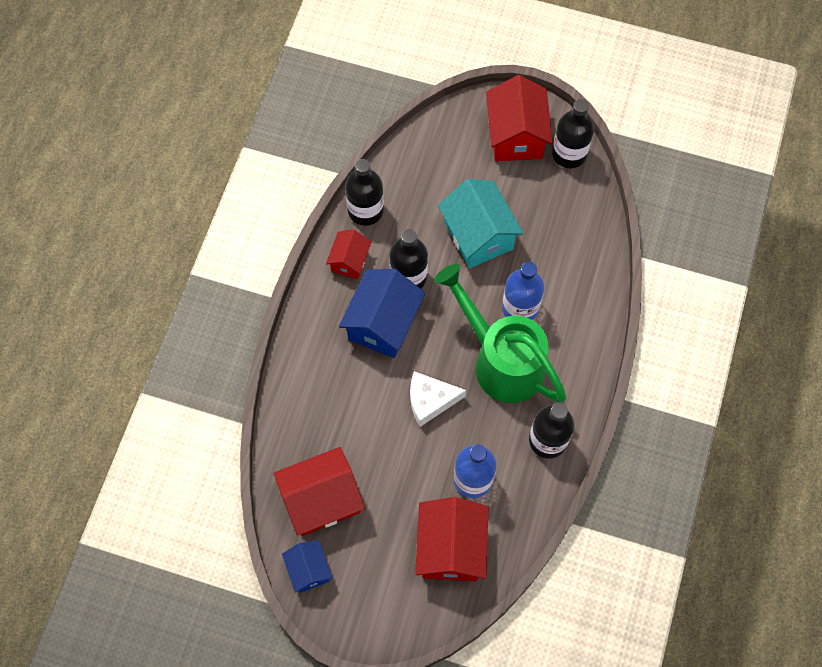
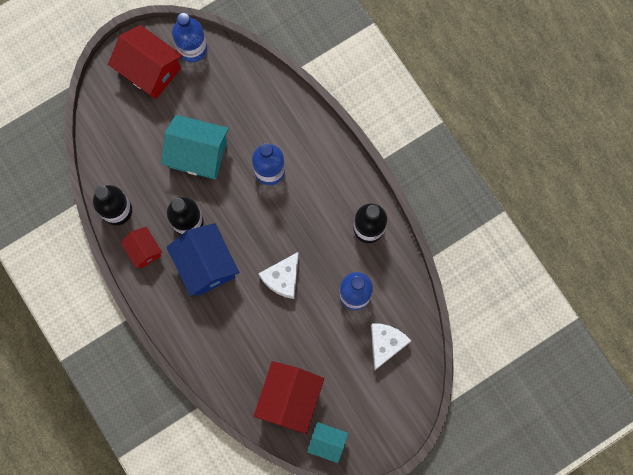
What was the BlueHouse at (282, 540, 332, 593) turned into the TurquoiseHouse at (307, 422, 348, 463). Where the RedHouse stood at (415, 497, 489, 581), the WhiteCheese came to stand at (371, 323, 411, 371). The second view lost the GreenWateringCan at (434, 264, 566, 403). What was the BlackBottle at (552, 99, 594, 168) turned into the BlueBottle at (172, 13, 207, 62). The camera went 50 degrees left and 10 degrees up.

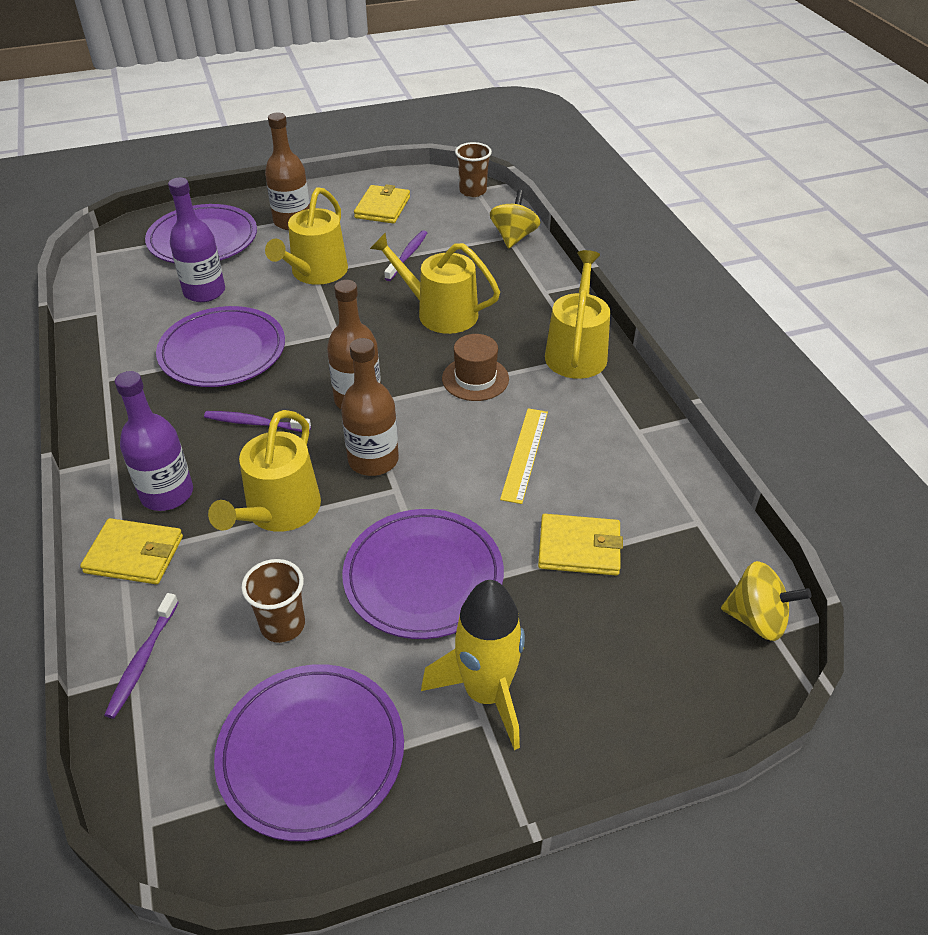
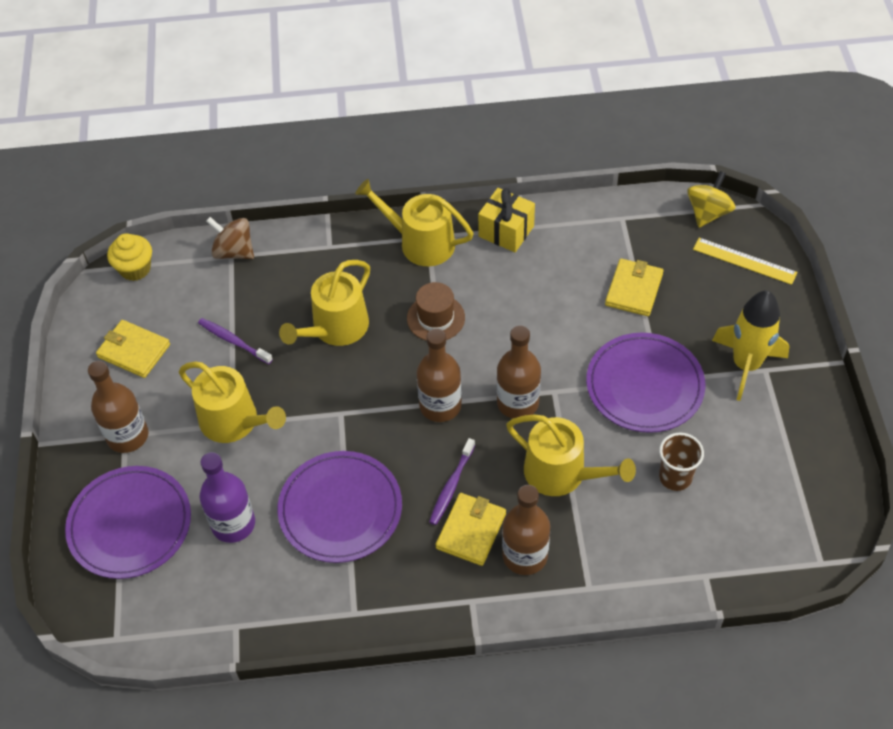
The YellowWallet ended up elsewhere, having gone from (80, 518, 183, 584) to (435, 493, 506, 566). The second view lost the PurpleToothbrush at (104, 593, 179, 718). What was the PurpleBottle at (115, 371, 193, 511) turned into the BrownBottle at (502, 485, 550, 575). The second view lost the PurplePlate at (214, 664, 404, 841). Where the BrownCup stood at (455, 142, 492, 197), the YellowCupcake came to stand at (107, 233, 152, 281). What was the YellowSpinningTop at (490, 190, 540, 248) turned into the BrownSpinningTop at (206, 217, 254, 259). The YellowRuler ended up elsewhere, having gone from (500, 408, 548, 504) to (693, 238, 797, 285). The second view gained the YellowGift at (478, 188, 535, 252). The camera went 75 degrees left and 10 degrees up.

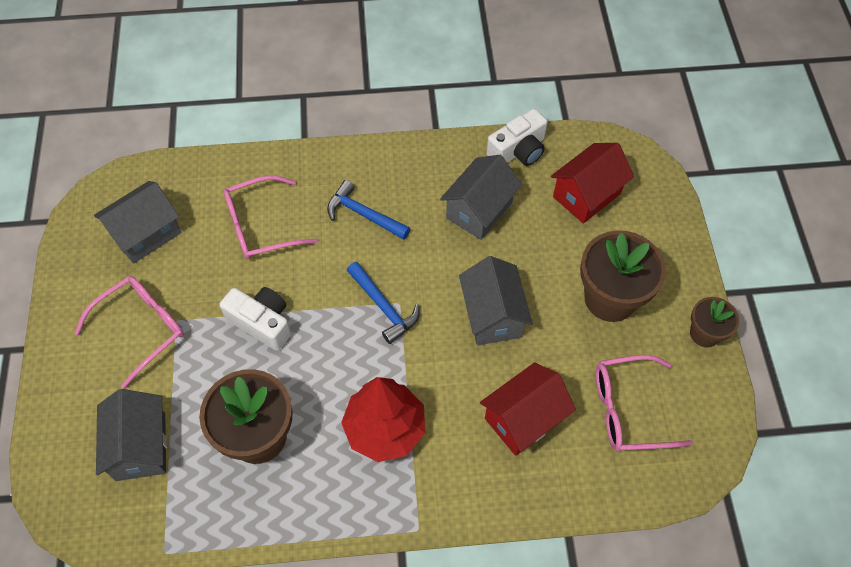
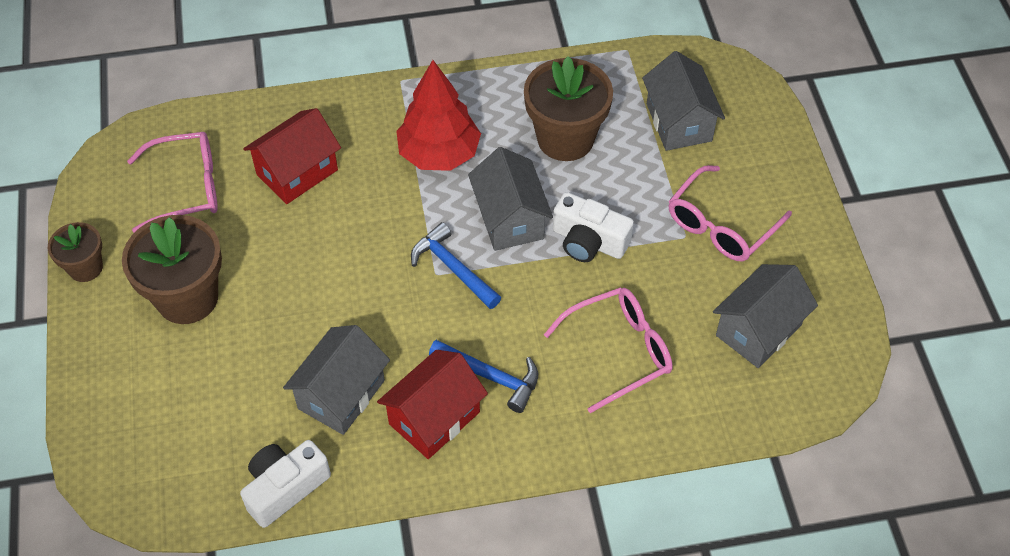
The GreyHouse ended up elsewhere, having gone from (459, 256, 533, 345) to (468, 147, 553, 251). The RedHouse ended up elsewhere, having gone from (551, 143, 634, 224) to (377, 350, 488, 459). The camera went 175 degrees right and 5 degrees down.

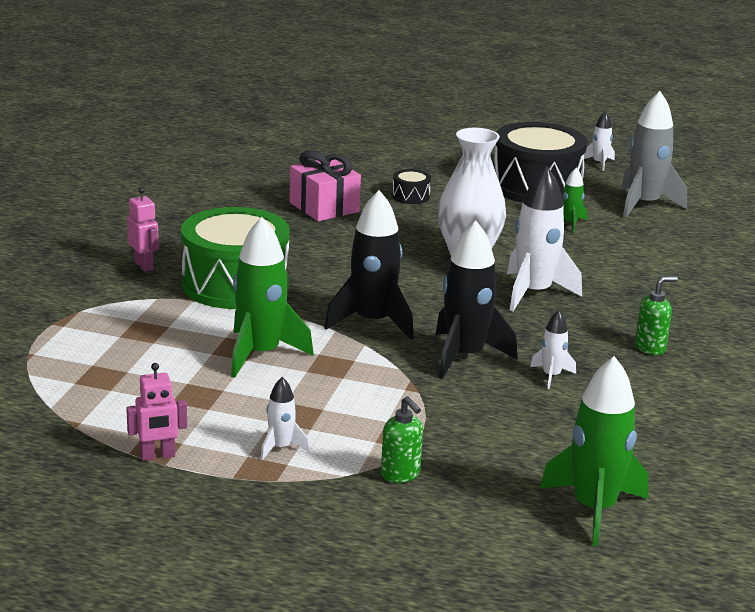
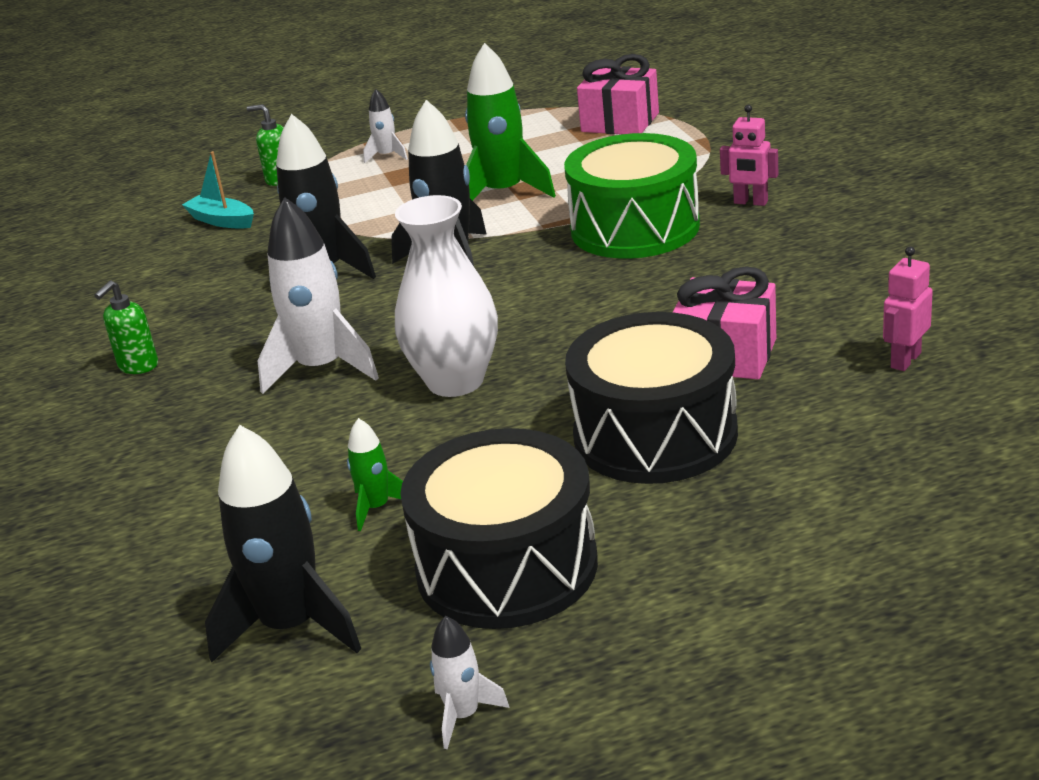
The PinkRobot ended up elsewhere, having gone from (126, 363, 187, 461) to (883, 246, 933, 371). The size of the BlackDrum at (392, 169, 431, 204) changed by a factor of 2.45. The second view lost the WhiteRocket at (530, 310, 576, 389). The second view lost the GreenRocket at (540, 356, 648, 546). What was the GreyRocket at (621, 91, 687, 218) turned into the BlackRocket at (205, 425, 361, 662). The second view gained the TurquoiseBoat at (182, 151, 254, 229). The second view gained the PinkGift at (577, 54, 659, 134). The camera went 150 degrees right and 5 degrees up.

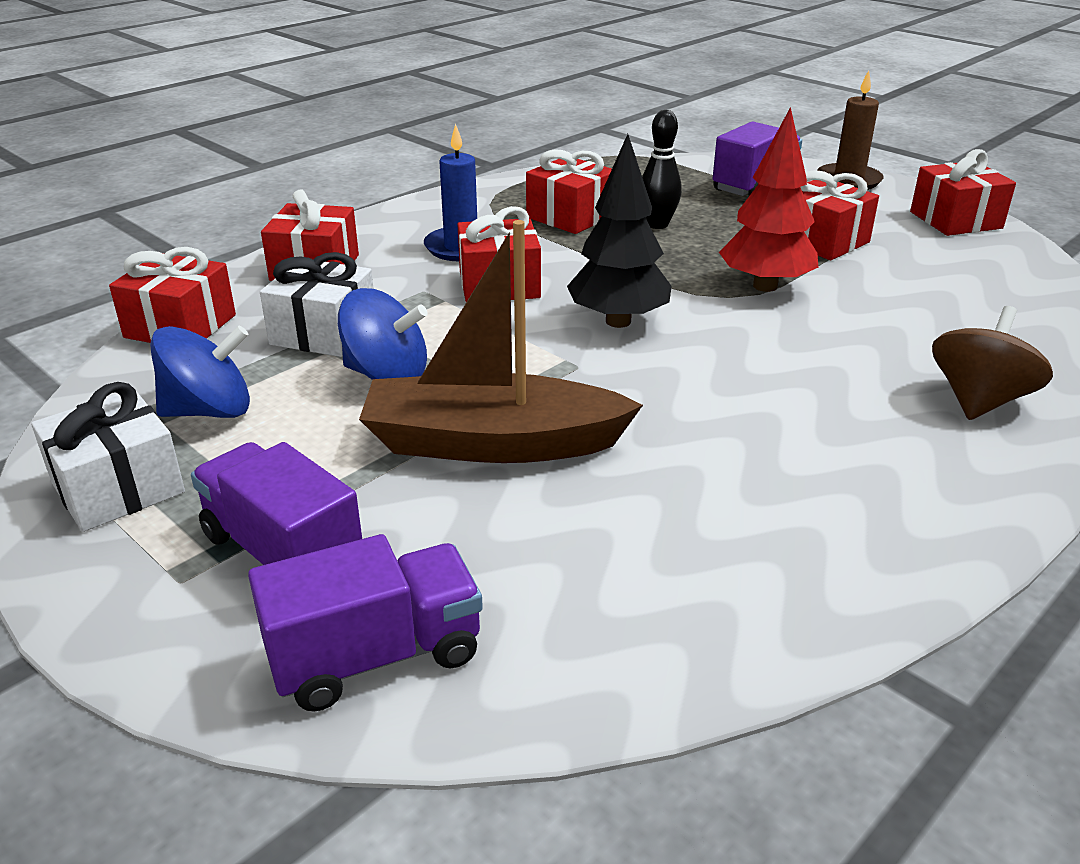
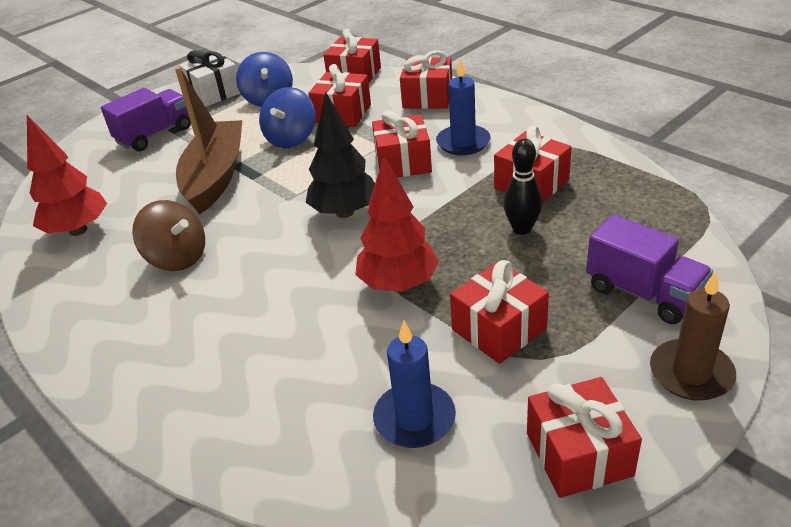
The second view lost the PurpleTruck at (248, 534, 483, 712). What was the WhiteGift at (260, 252, 374, 357) turned into the RedGift at (308, 64, 371, 127). The BrownSpinningTop ended up elsewhere, having gone from (932, 306, 1053, 420) to (132, 200, 205, 271). The second view gained the RedTree at (27, 115, 107, 236). The second view gained the BlueCandle at (373, 321, 456, 448). The camera went 95 degrees right and 5 degrees up.

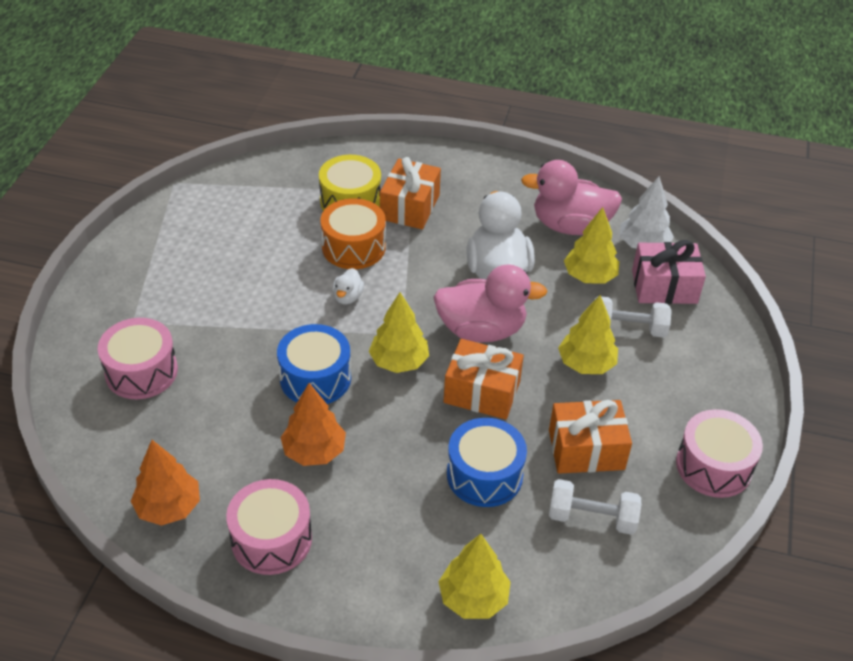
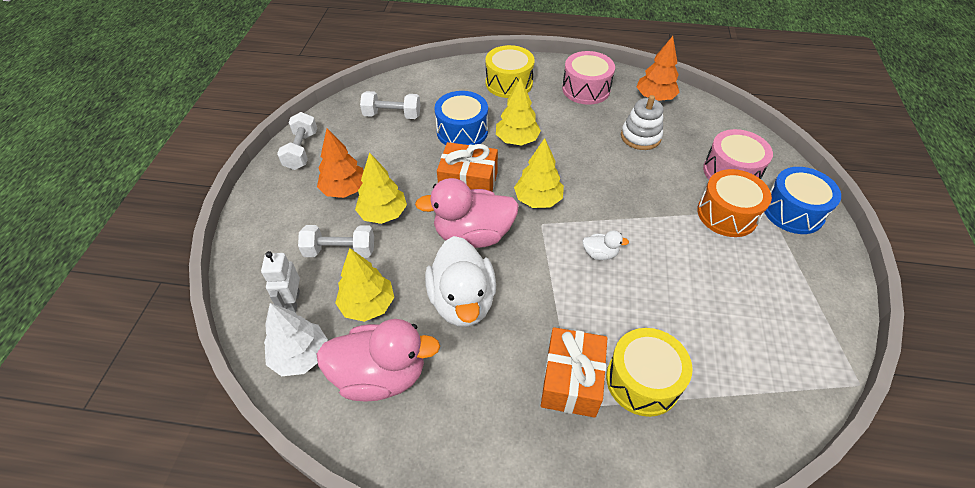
The BlueDrum ended up elsewhere, having gone from (277, 324, 351, 404) to (764, 167, 841, 234). The OrangeTree ended up elsewhere, having gone from (281, 383, 346, 466) to (317, 128, 364, 198). The OrangeDrum ended up elsewhere, having gone from (320, 198, 386, 269) to (697, 169, 772, 237). The WhiteDuck at (332, 268, 364, 304) ended up facing another way, 90 degrees clockwise from before. The YellowTree ended up elsewhere, having gone from (438, 534, 511, 619) to (496, 78, 541, 145). The second view lost the OrangeGift at (549, 400, 632, 474). Where the PinkGift stood at (632, 240, 706, 304), the WhiteRobot came to stand at (261, 251, 300, 312). Where the PinkDrum stood at (676, 409, 763, 498), the WhiteDumbbell came to stand at (277, 112, 317, 170). The second view gained the YellowDrum at (485, 45, 535, 98). The second view gained the WhiteStackingToy at (621, 95, 663, 150). The camera went 175 degrees right and 5 degrees up.

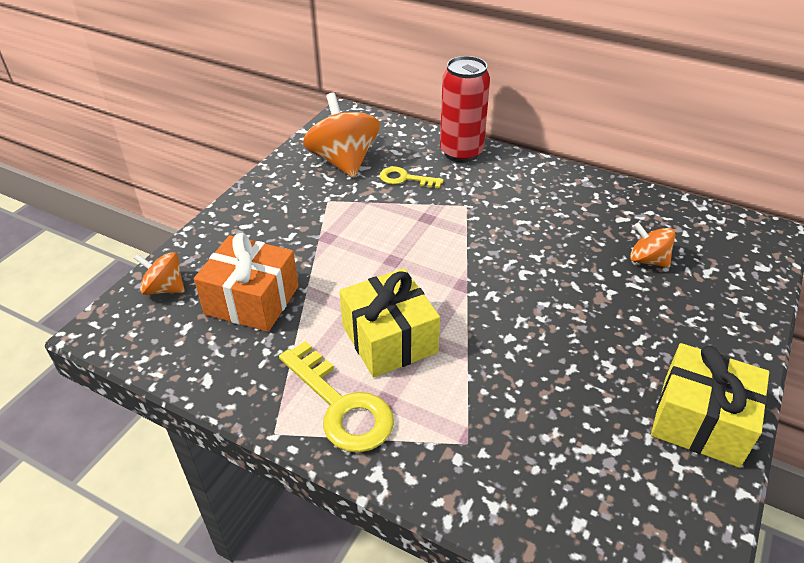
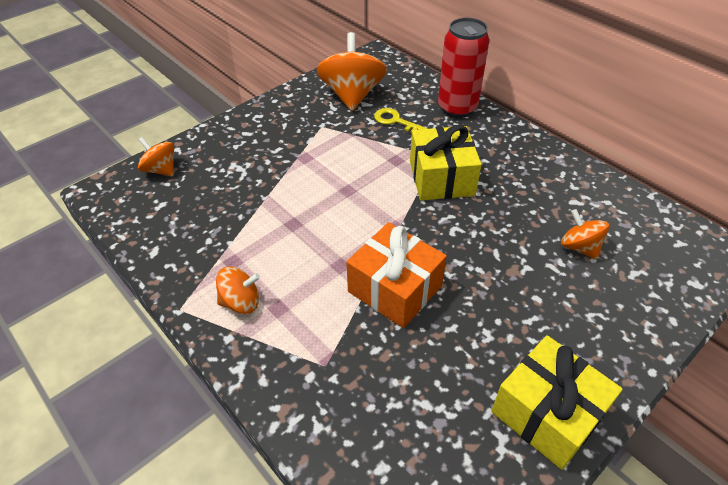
The OrangeGift ended up elsewhere, having gone from (194, 233, 298, 332) to (346, 222, 447, 328). Where the YellowKey stood at (279, 341, 394, 453), the OrangeSpinningTop came to stand at (216, 266, 260, 314). The YellowGift ended up elsewhere, having gone from (339, 268, 440, 378) to (410, 125, 482, 201). The camera went 20 degrees right and 5 degrees up.

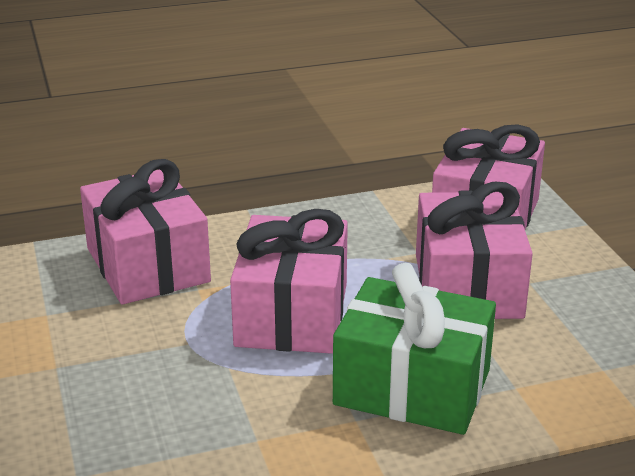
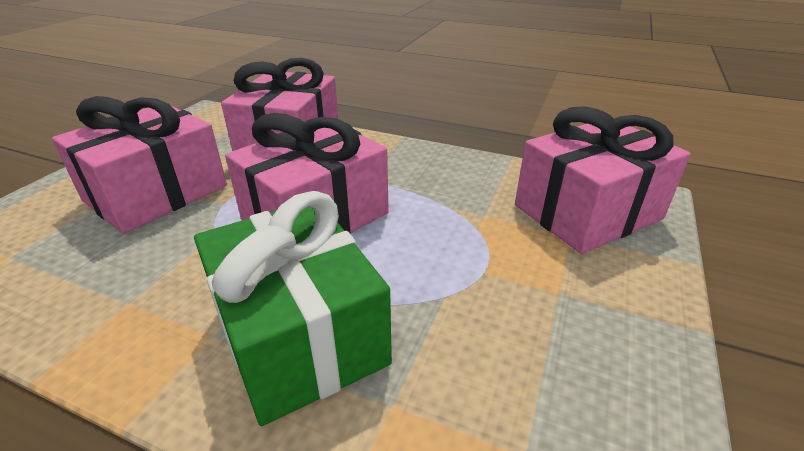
The PinkGift ended up elsewhere, having gone from (416, 182, 533, 319) to (52, 96, 227, 234). The camera went 40 degrees right and 5 degrees up.

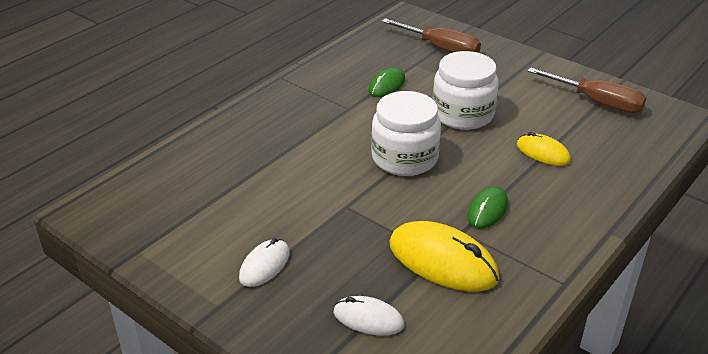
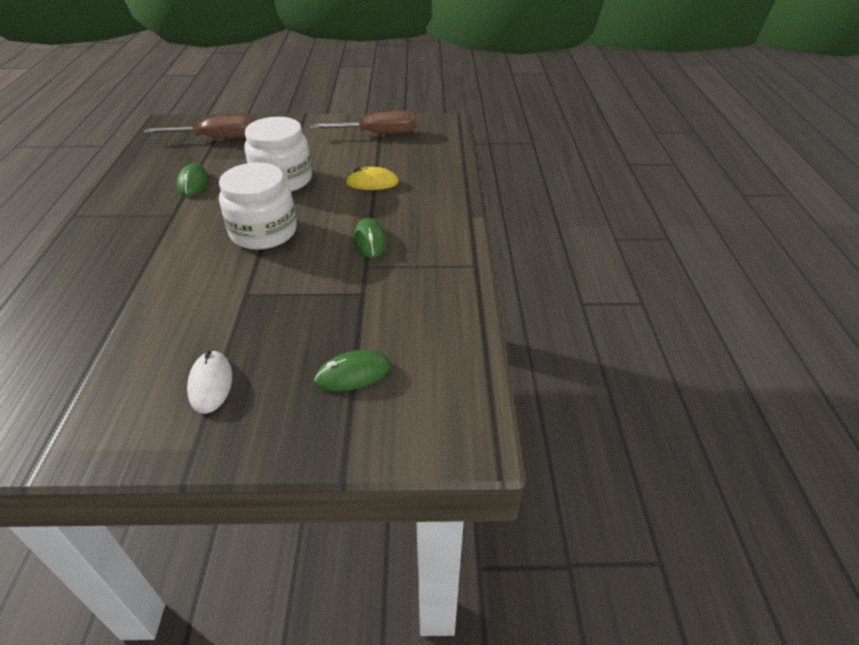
What was the WhiteMouse at (333, 296, 404, 336) turned into the GreenMouse at (314, 350, 391, 391). The second view lost the YellowMouse at (389, 221, 499, 292). The camera went 40 degrees left and 5 degrees up.

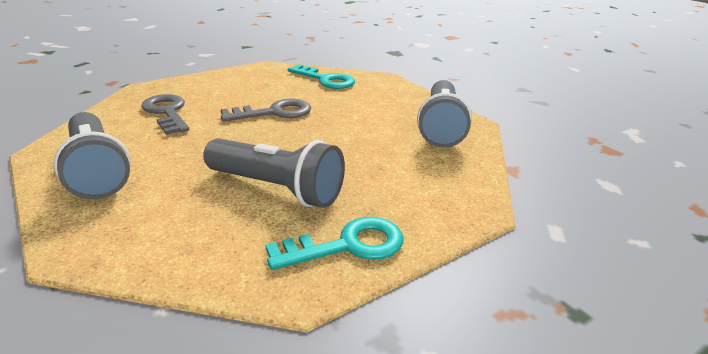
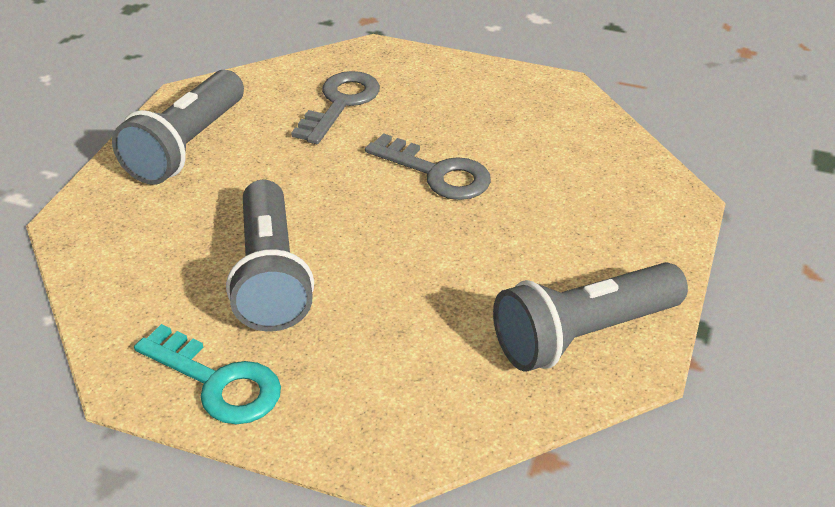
The second view lost the TurquoiseKey at (288, 64, 355, 89). The camera went 55 degrees right and 10 degrees up.

